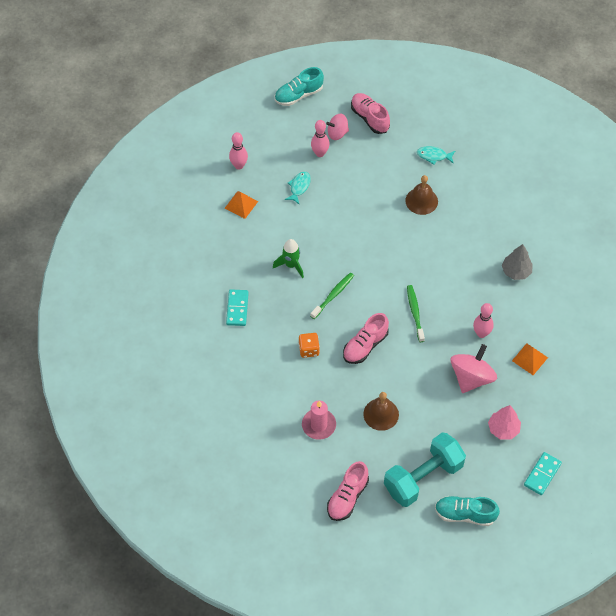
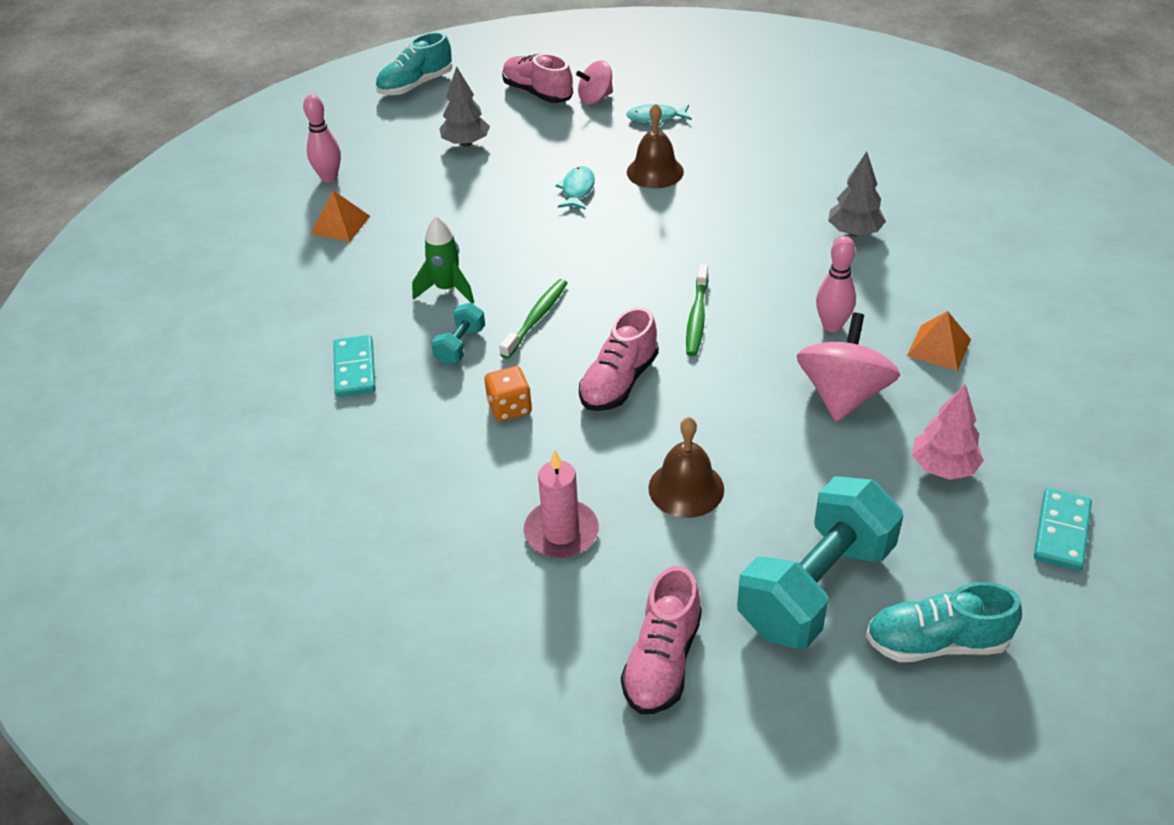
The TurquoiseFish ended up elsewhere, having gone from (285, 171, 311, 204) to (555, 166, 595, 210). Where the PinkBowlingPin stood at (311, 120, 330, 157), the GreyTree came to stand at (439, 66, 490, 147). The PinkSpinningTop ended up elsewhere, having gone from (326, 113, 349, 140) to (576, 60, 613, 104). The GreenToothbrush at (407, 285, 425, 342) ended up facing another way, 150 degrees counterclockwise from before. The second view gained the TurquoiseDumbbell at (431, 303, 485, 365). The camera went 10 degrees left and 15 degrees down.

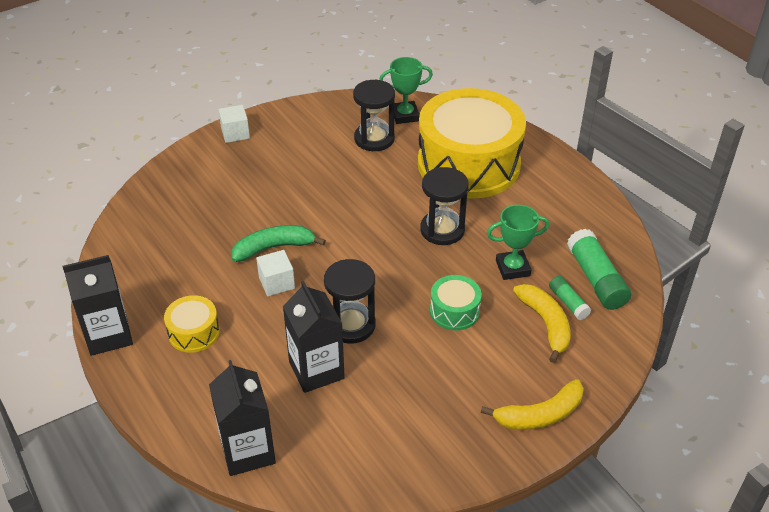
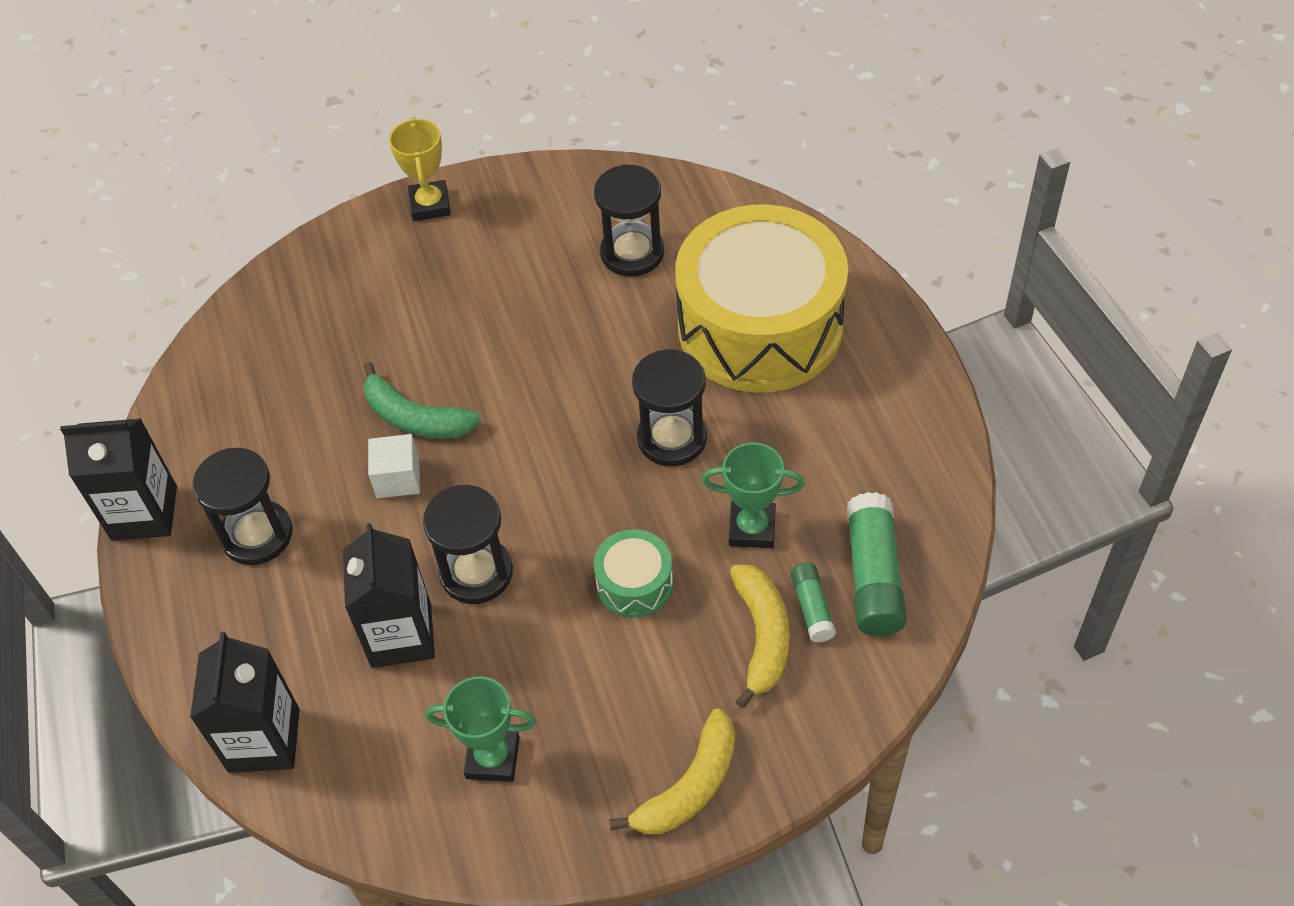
Where the YellowDrum stood at (164, 295, 220, 353), the BlackHourglass came to stand at (192, 448, 293, 565). Where the WhiteCube stood at (218, 105, 250, 143), the YellowTrophy came to stand at (389, 117, 451, 221). The GreenBanana at (232, 225, 326, 262) ended up facing another way, 150 degrees counterclockwise from before. The GreenTrophy ended up elsewhere, having gone from (379, 57, 433, 124) to (425, 676, 536, 782). The YellowBanana at (481, 379, 584, 430) ended up facing another way, 45 degrees counterclockwise from before. The camera went 20 degrees right and 10 degrees up.

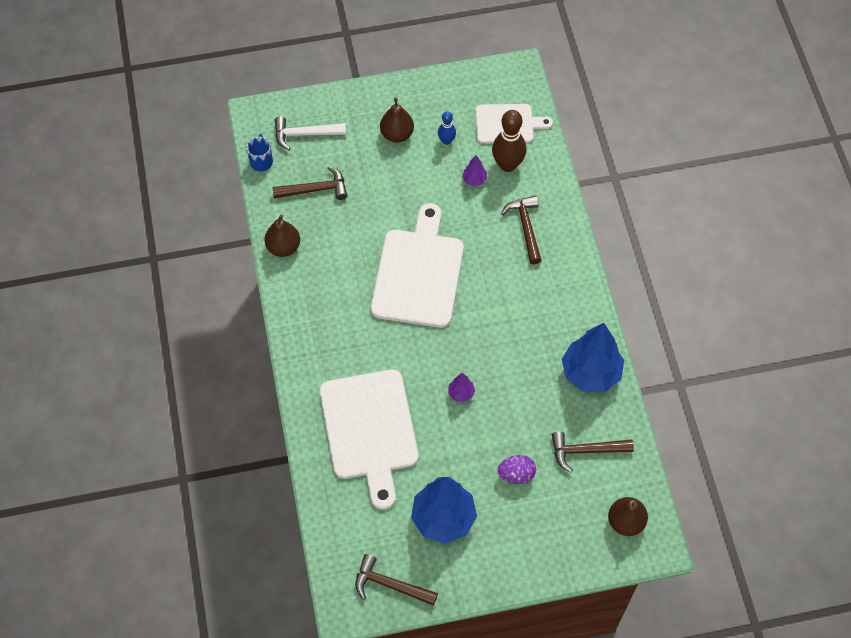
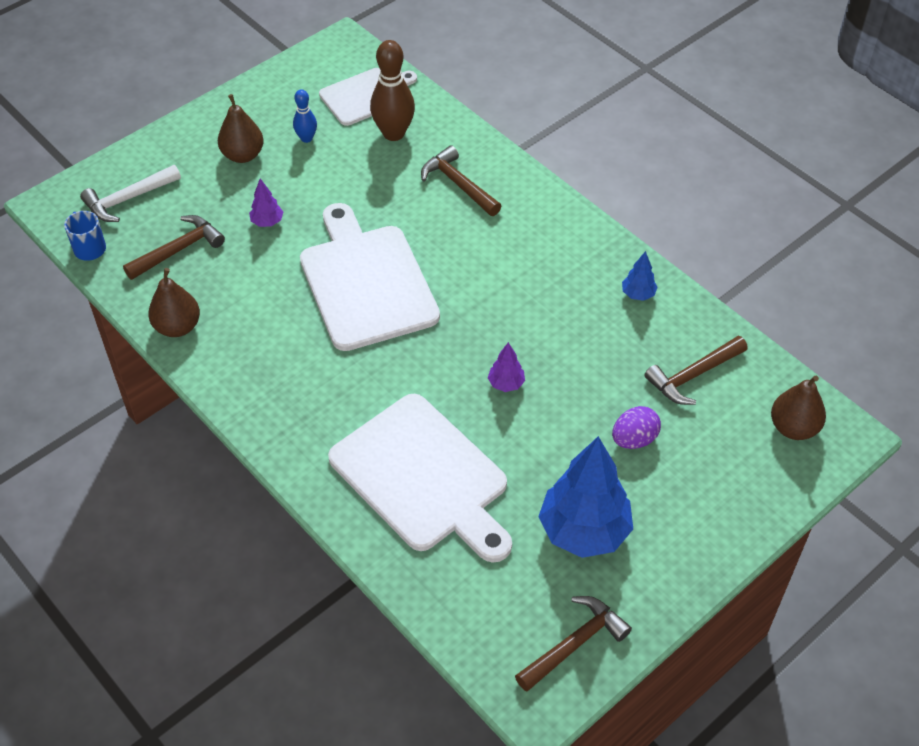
The BrownHammer at (355, 554, 438, 606) ended up facing another way, 150 degrees clockwise from before. The PurpleTree ended up elsewhere, having gone from (462, 155, 487, 186) to (249, 178, 283, 227). The size of the BlueTree at (562, 323, 624, 392) changed by a factor of 0.43. The camera went 30 degrees left and 10 degrees down.

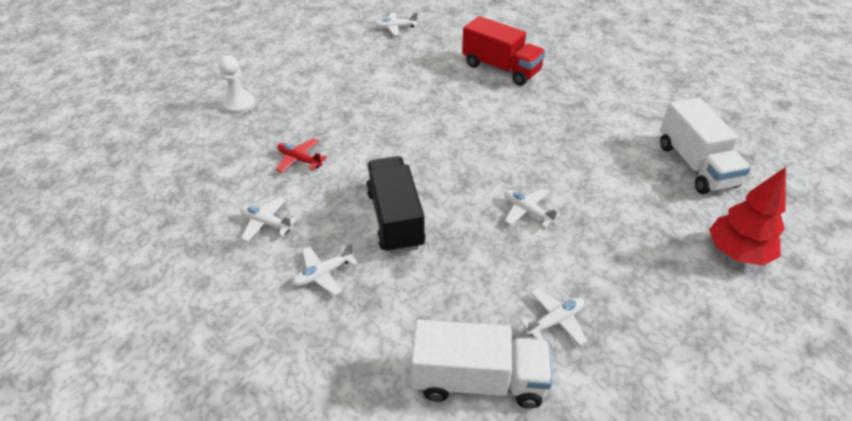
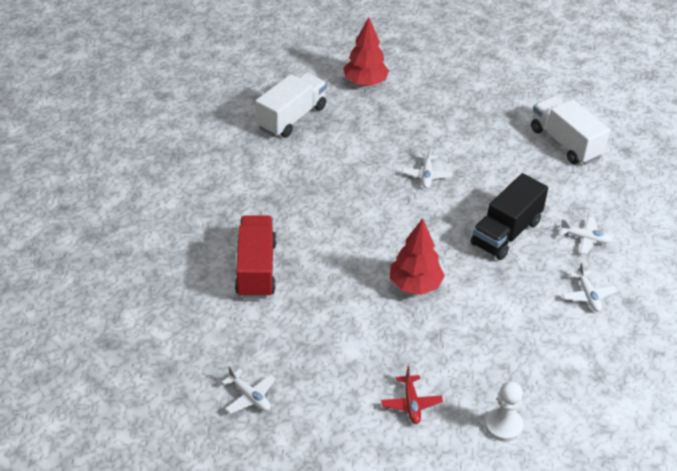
The RedPlane ended up elsewhere, having gone from (276, 138, 327, 173) to (381, 366, 443, 424). The second view lost the WhitePlane at (520, 288, 587, 346). The second view gained the RedTree at (390, 218, 445, 295). The camera went 130 degrees left and 0 degrees up.

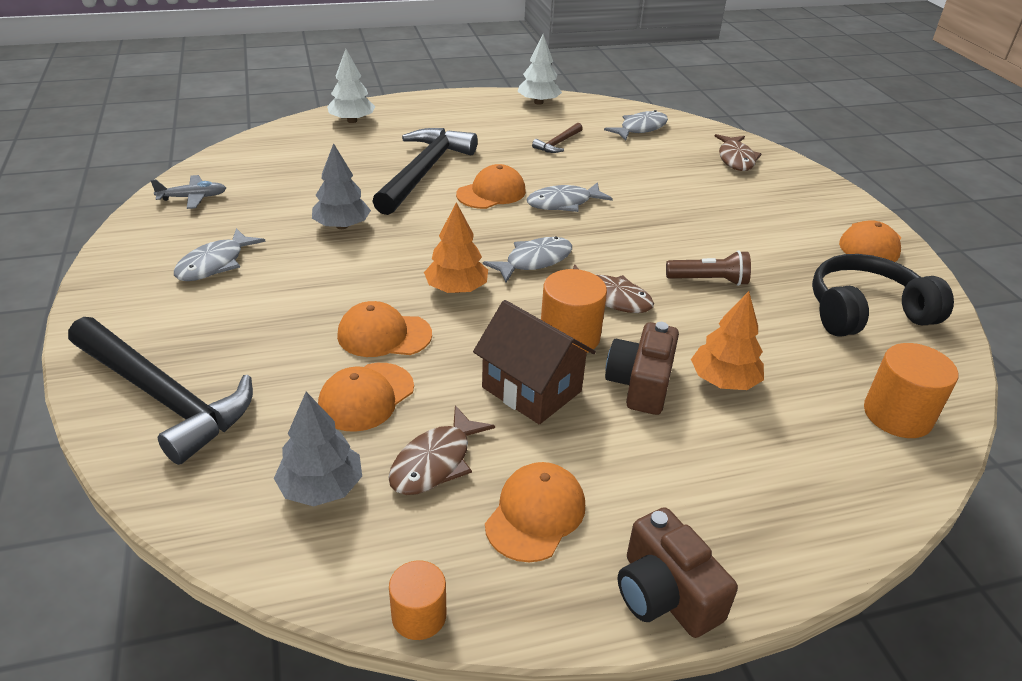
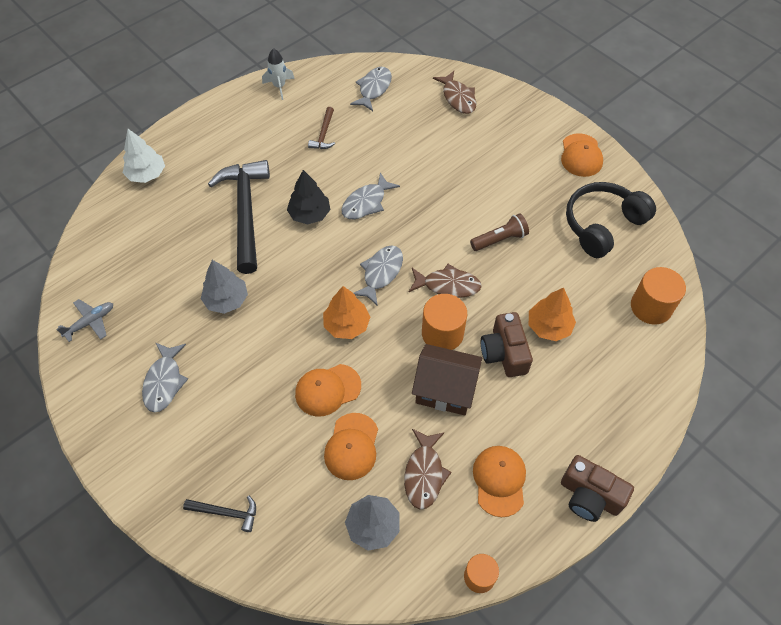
The size of the BlackHammer at (68, 317, 253, 465) changed by a factor of 0.44. Where the OrangeCap stood at (456, 164, 526, 209), the BlackTree came to stand at (287, 170, 330, 224). Where the WhiteTree stood at (517, 34, 562, 105), the WhiteRocket came to stand at (262, 48, 295, 100). The camera went 25 degrees left and 20 degrees up.

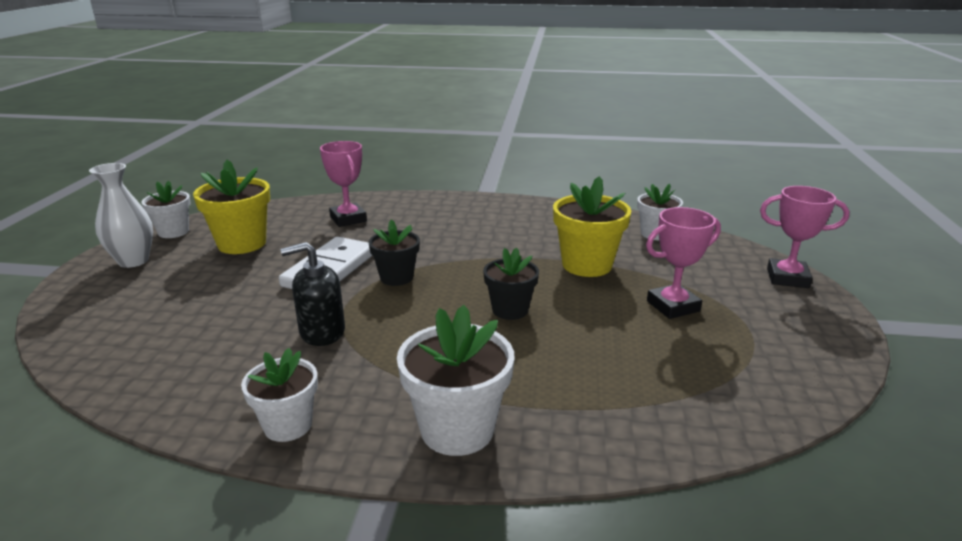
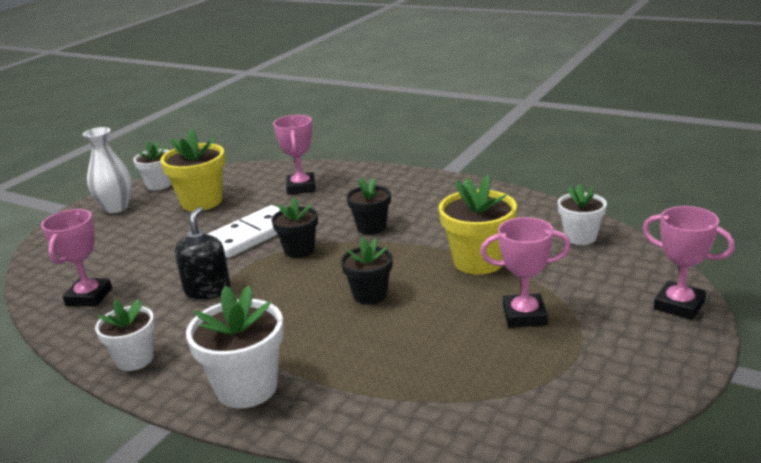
The BlackSoapDispenser at (280, 242, 345, 346) ended up facing another way, 90 degrees clockwise from before. The second view gained the PinkTrophy at (41, 209, 112, 307). The second view gained the BlackFlowerPot at (346, 178, 391, 234). The camera went 25 degrees right and 0 degrees up.

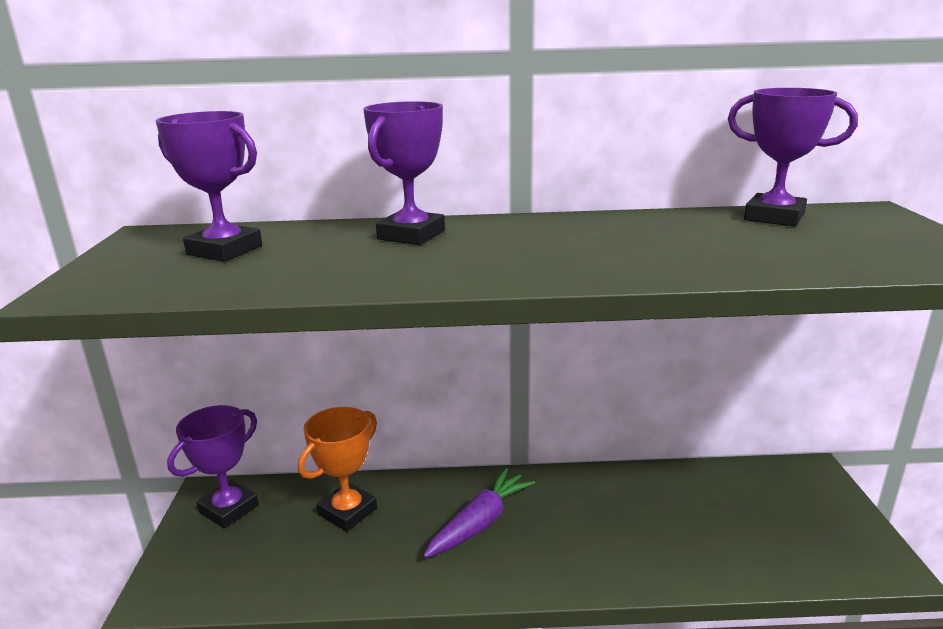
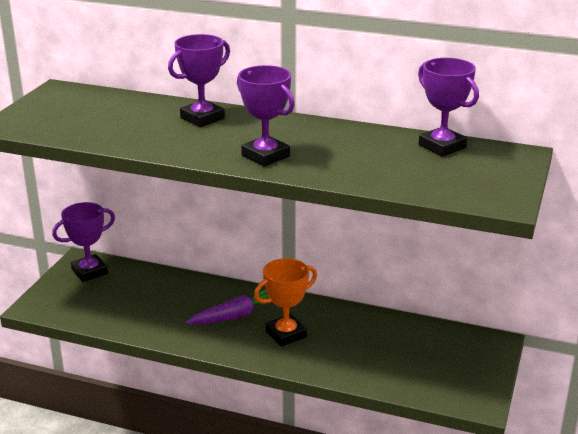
The PurpleTrophy ended up elsewhere, having gone from (156, 111, 262, 262) to (237, 65, 295, 167). The OrangeTrophy ended up elsewhere, having gone from (298, 407, 377, 532) to (254, 258, 317, 347). The camera went 20 degrees right and 5 degrees up.

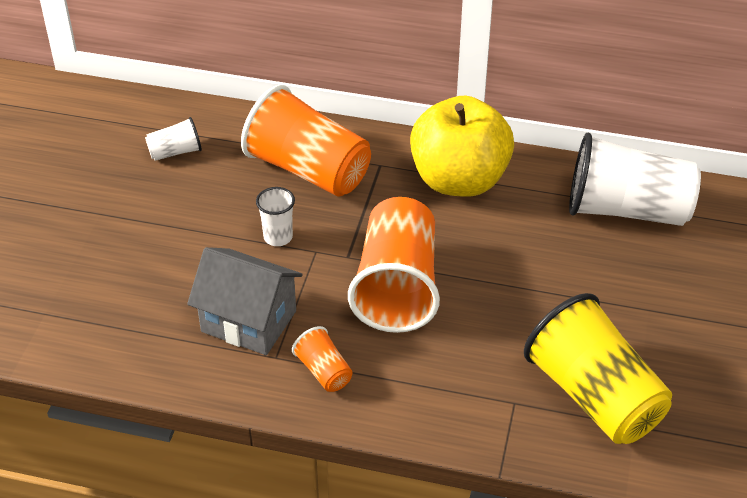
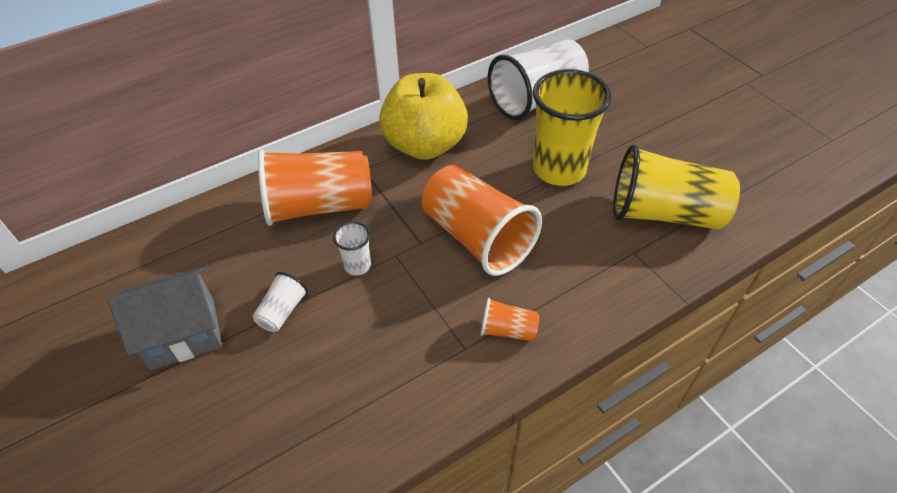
The WhiteCup ended up elsewhere, having gone from (145, 117, 202, 161) to (253, 272, 308, 332). The GreyHouse ended up elsewhere, having gone from (187, 247, 303, 355) to (108, 267, 223, 370). The second view gained the YellowCup at (533, 69, 612, 186). The camera went 45 degrees left and 5 degrees up.

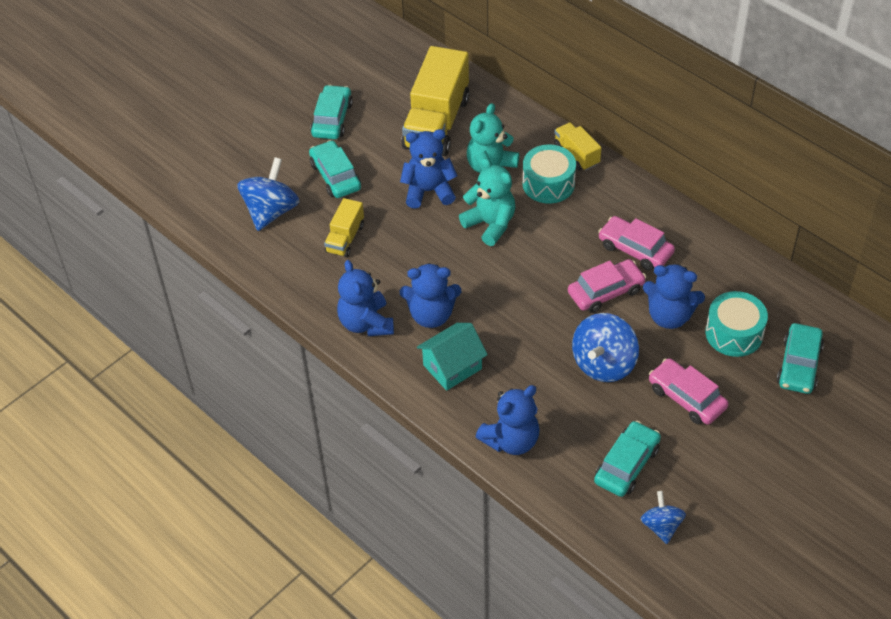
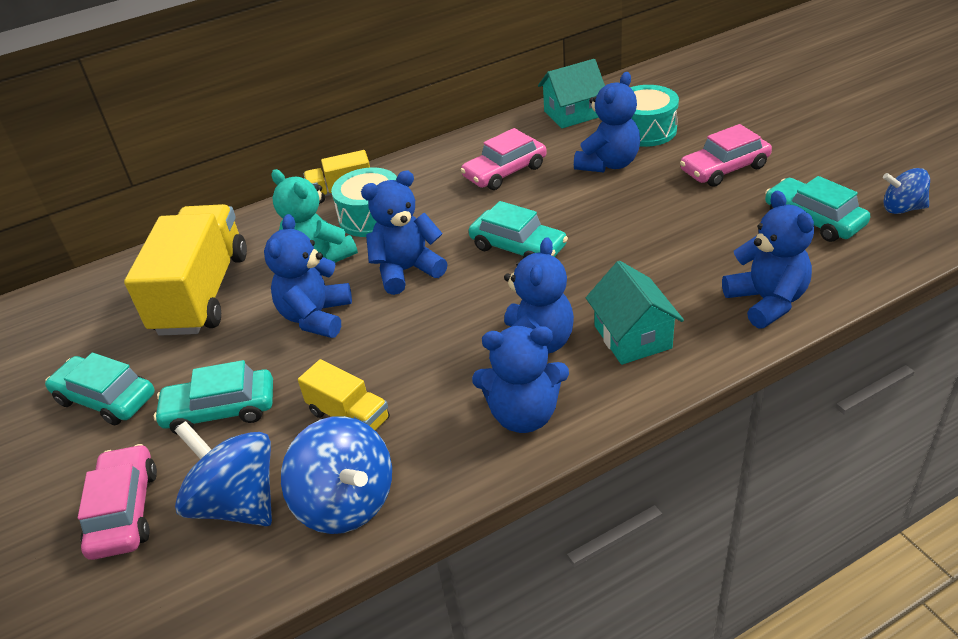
The YellowTruck at (401, 46, 470, 156) ended up facing another way, 120 degrees counterclockwise from before. What was the TurquoiseTeddyBear at (459, 158, 515, 246) turned into the BlueTeddyBear at (361, 170, 448, 295). The PinkCar ended up elsewhere, having gone from (568, 259, 646, 313) to (78, 444, 157, 560). The BlueSpinningTop ended up elsewhere, having gone from (572, 313, 639, 382) to (281, 416, 392, 534). The TurquoiseCar ended up elsewhere, having gone from (777, 323, 824, 394) to (468, 201, 568, 259). The second view gained the TurquoiseHouse at (538, 59, 605, 128). The camera went 70 degrees left and 10 degrees down.

